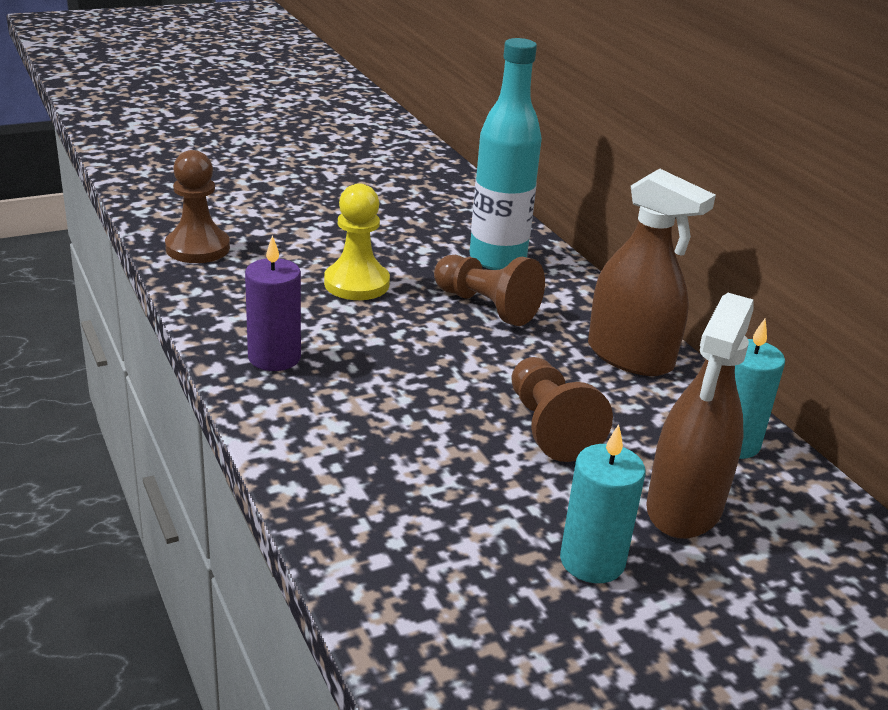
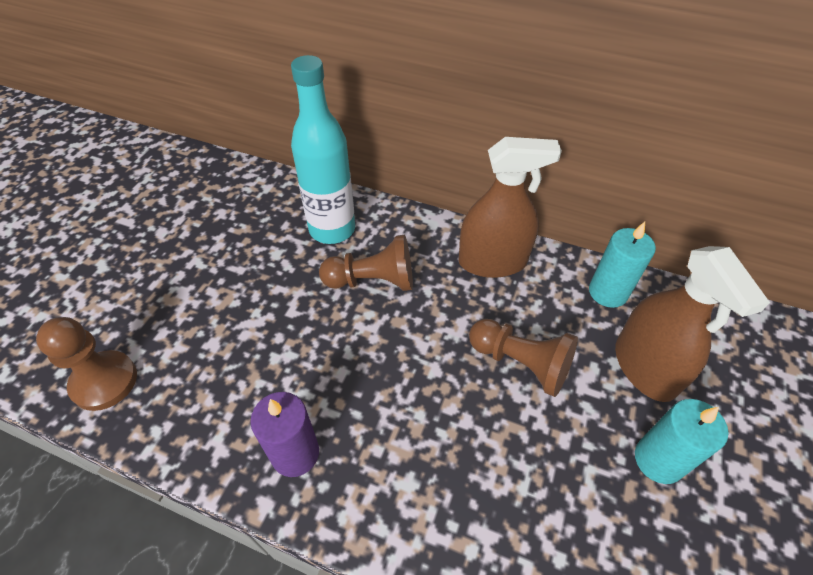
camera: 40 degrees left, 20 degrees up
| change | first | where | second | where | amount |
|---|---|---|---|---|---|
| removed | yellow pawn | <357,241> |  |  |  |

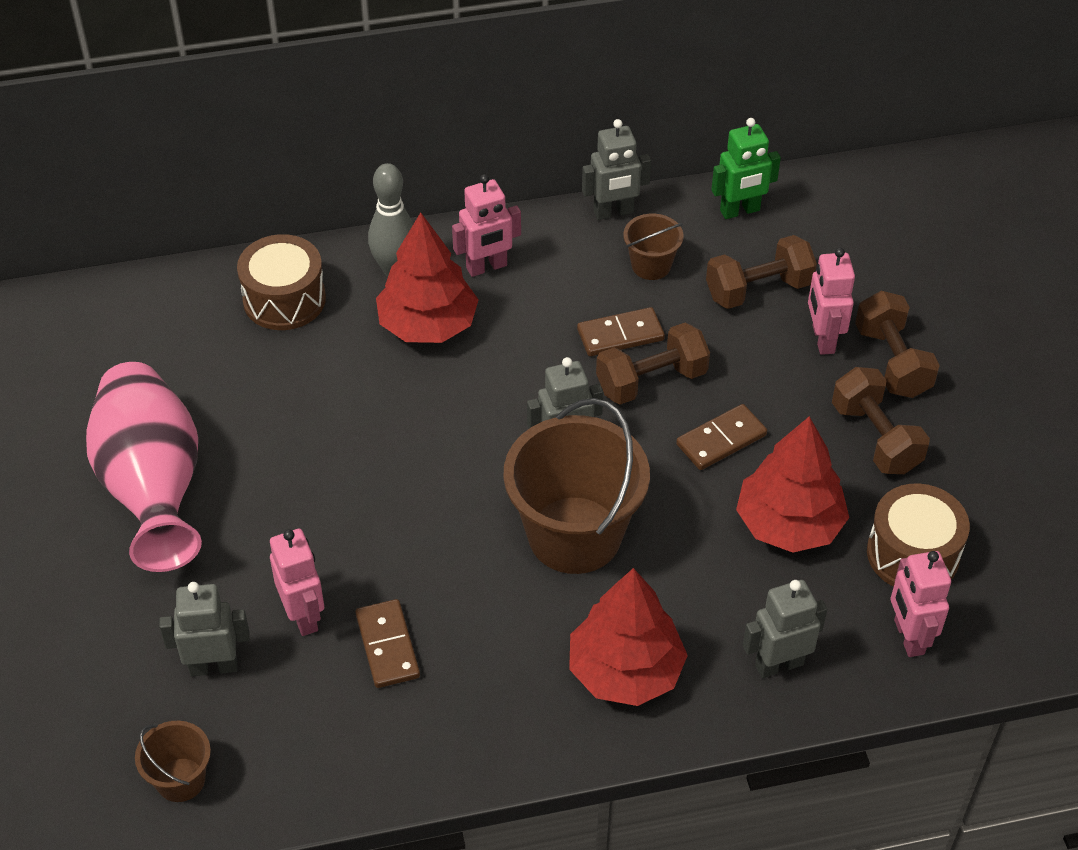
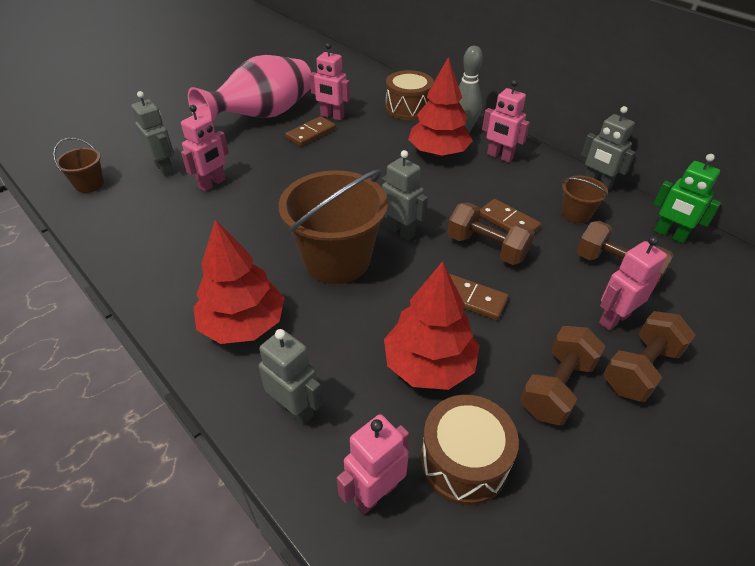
camera: 60 degrees right, 5 degrees down
| change | first | where | second | where | amount |
|---|---|---|---|---|---|
| moved | brown domino | <387,643> |  | <310,131> |  |
| added |  |  | pink robot | <330,82> |  |

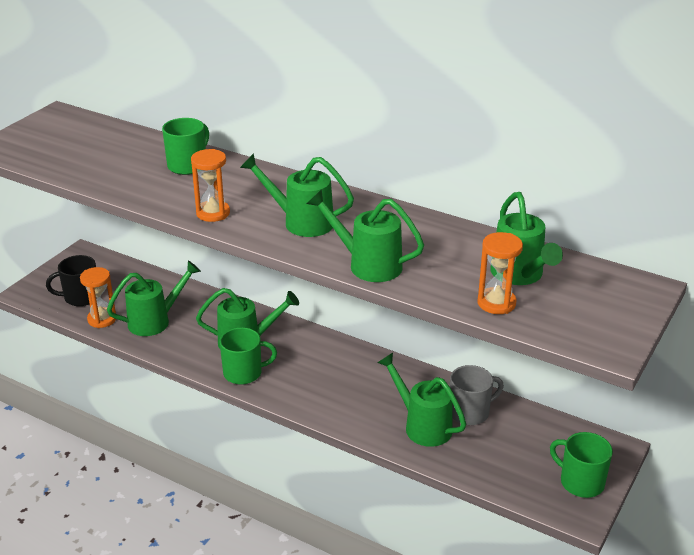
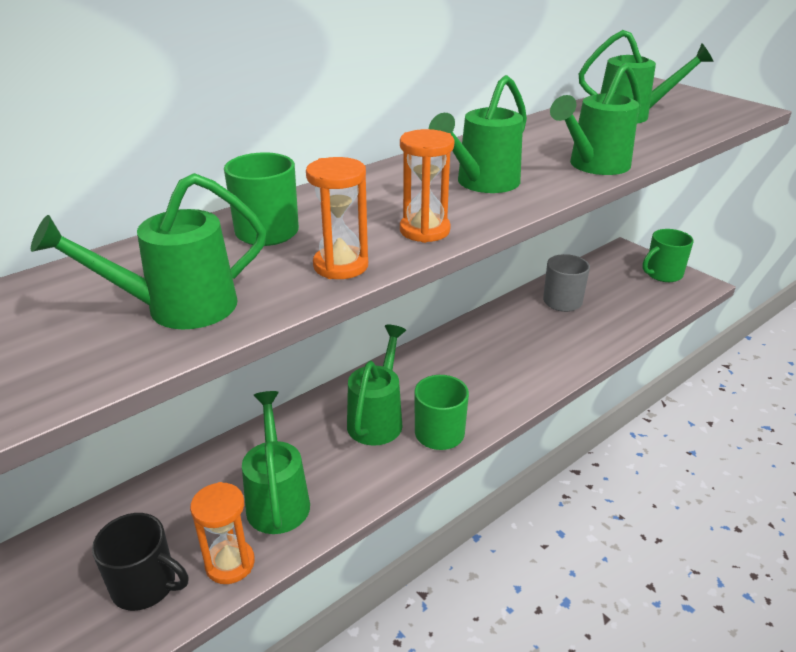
camera: 70 degrees left, 0 degrees up
| change | first | where | second | where | amount |
|---|---|---|---|---|---|
| turned | black mug | <71,280> |  | <140,562> | 75 degrees counterclockwise |
| moved | green watering can | <421,400> |  | <148,251> |  |
| moved | orange hourglass | <500,273> |  | <337,218> |  |

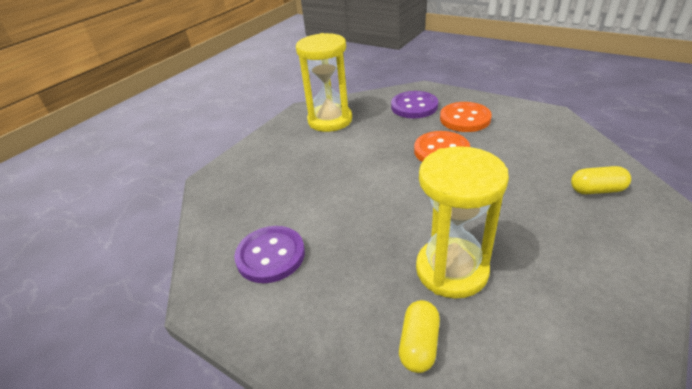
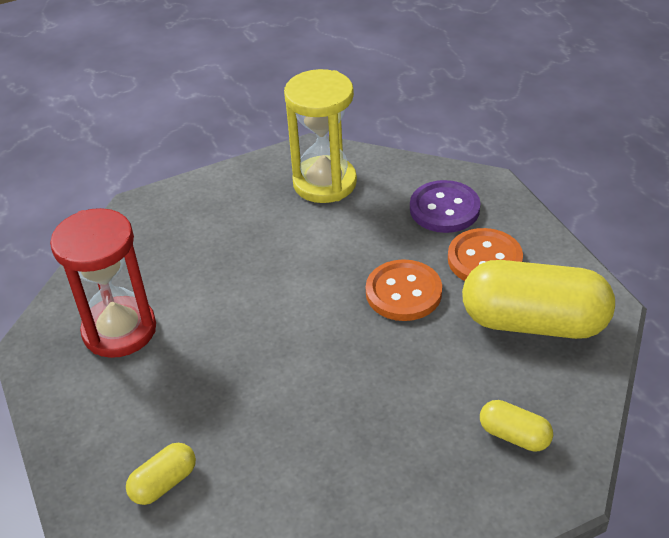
camera: 30 degrees right, 5 degrees up
| change | first | where | second | where | amount |
|---|---|---|---|---|---|
| replaced | purple button | <269,254> | red hourglass | <103,283> |  |
| removed | yellow hourglass | <462,222> |  |  |  |
| added |  |  | yellow capsule | <538,299> |  |

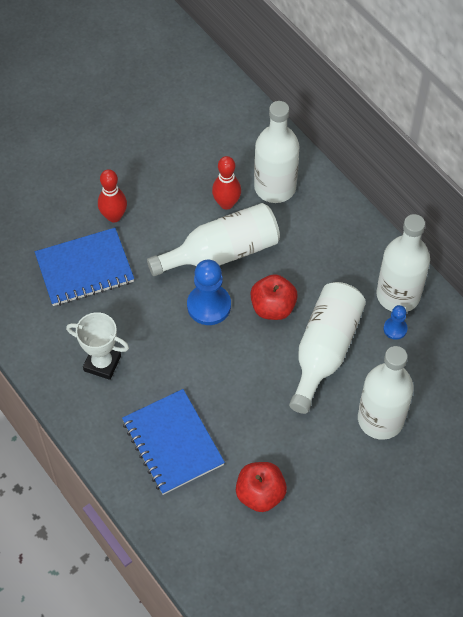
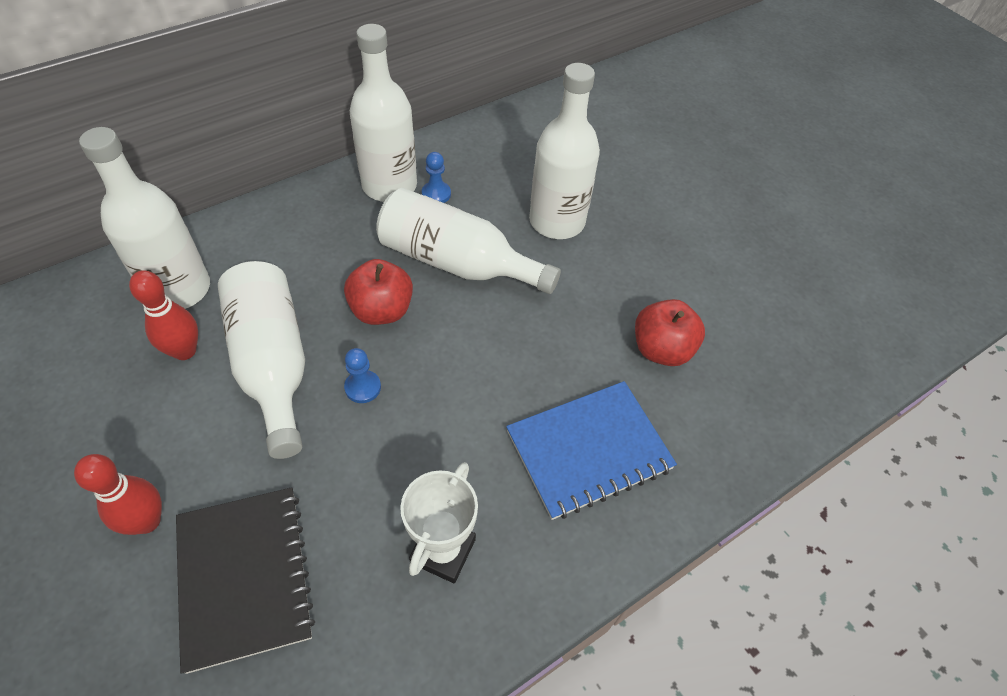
camera: 90 degrees left, 5 degrees down
| change | first | where | second | where | amount |
|---|---|---|---|---|---|
| recoloured | blue notebook | <84,267> | black notebook | <245,580> |  |
| resized | blue pawn | <209,292> |  | <362,375> | x0.53 |

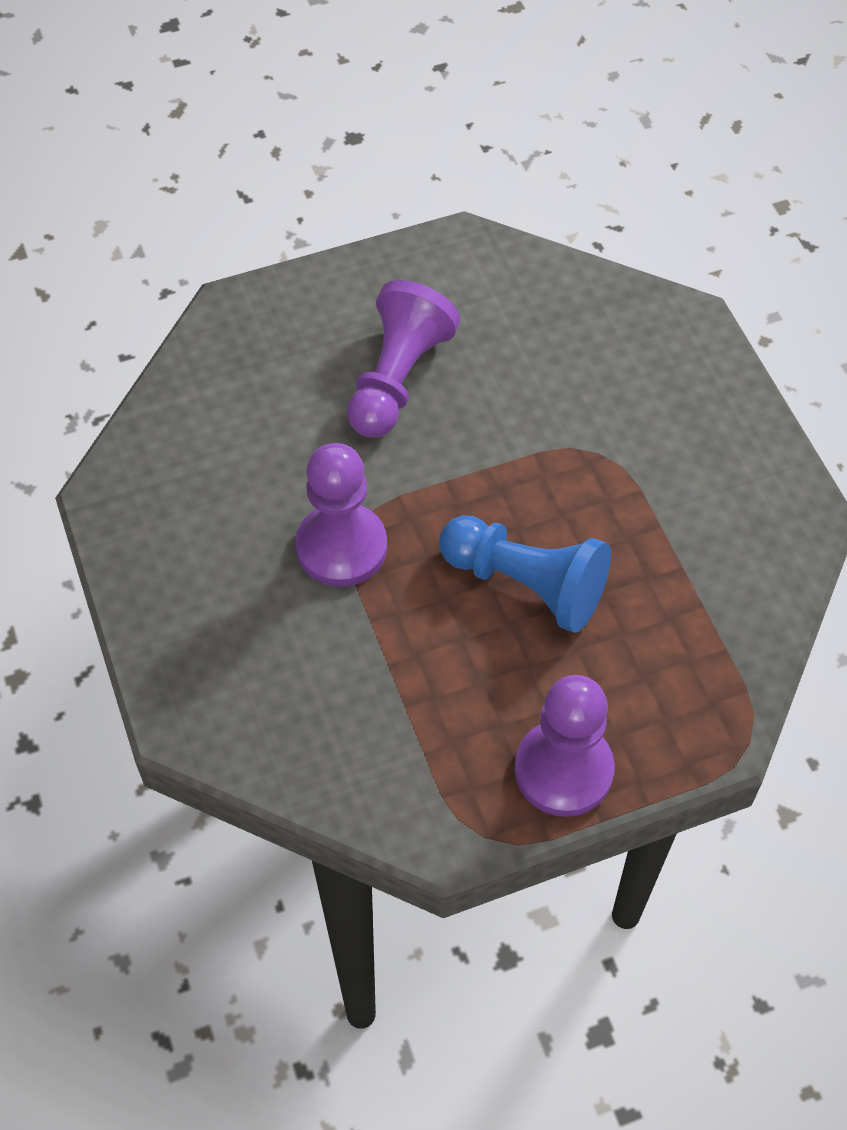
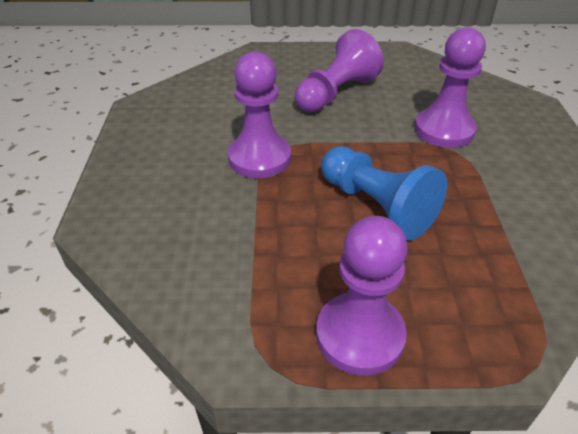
camera: 20 degrees right, 15 degrees down
| change | first | where | second | where | amount |
|---|---|---|---|---|---|
| added |  |  | purple pawn | <450,87> |  |

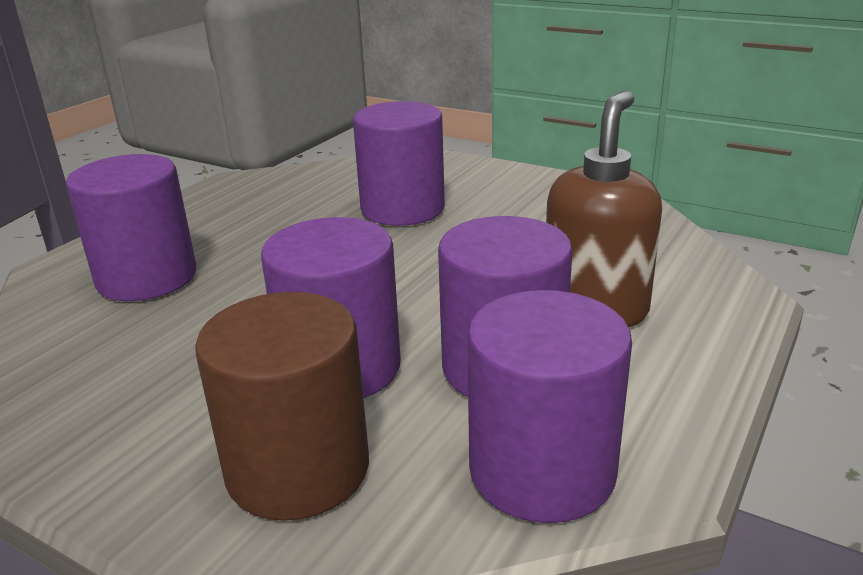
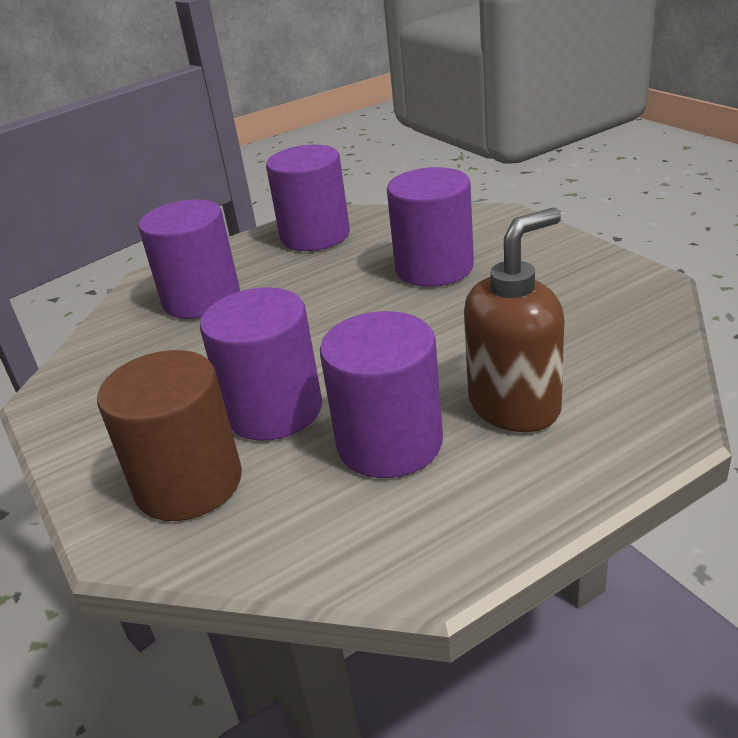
camera: 30 degrees right, 5 degrees up
| change | first | where | second | where | amount |
|---|---|---|---|---|---|
| moved | purple cylinder | <549,406> |  | <308,198> |  |

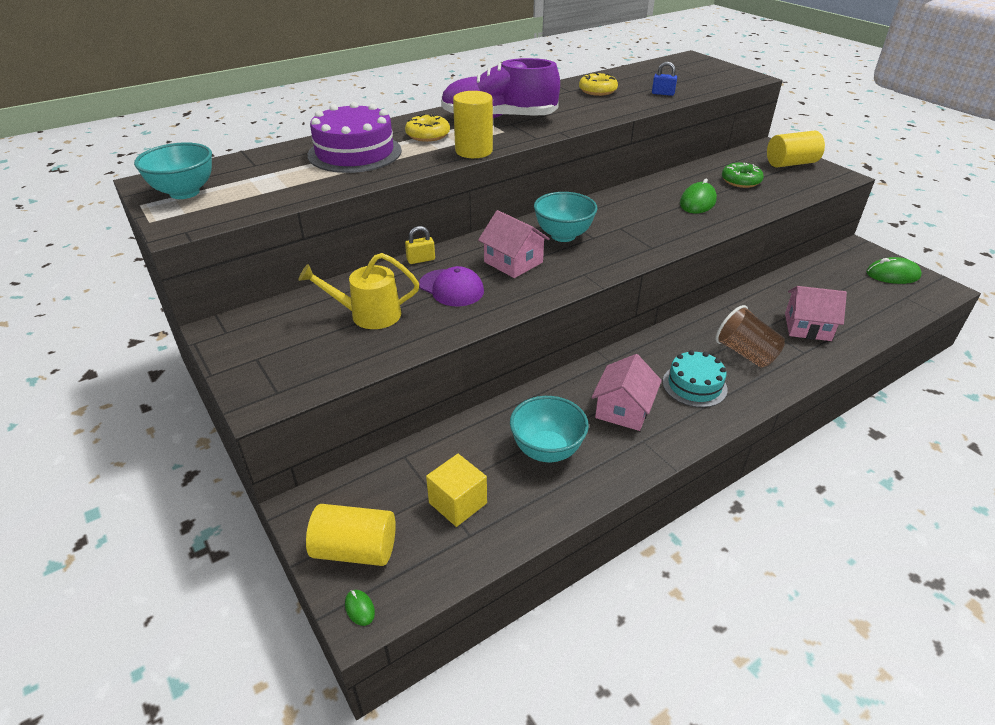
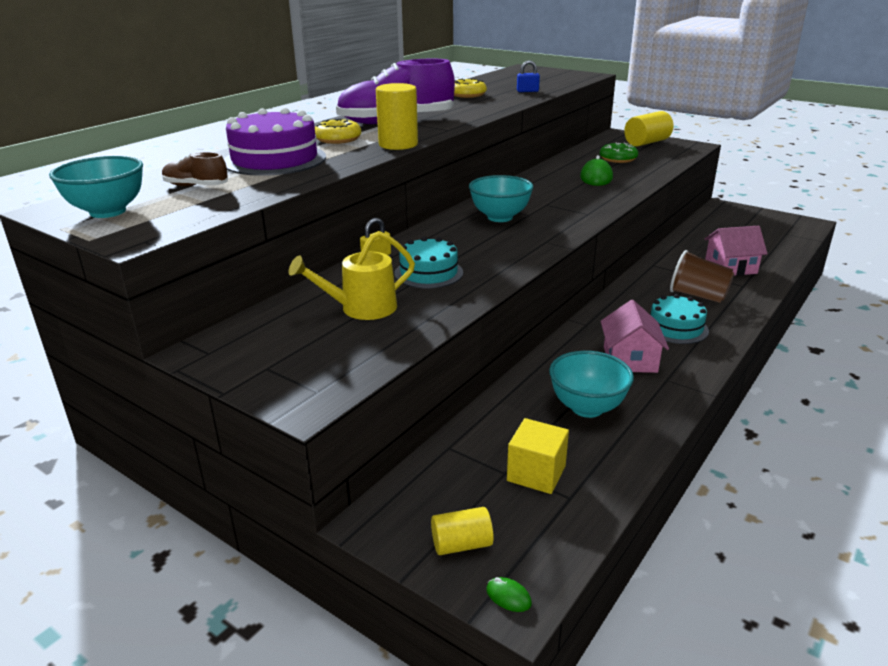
camera: 20 degrees left, 10 degrees down
| change | first | where | second | where | amount |
|---|---|---|---|---|---|
| resized | yellow cylinder | <351,535> |  | <462,531> | x0.63 |
| replaced | purple cap | <451,286> | turquoise cake | <429,263> |  |
| removed | pink house | <514,244> |  |  |  |
| removed | green mouse | <894,270> |  |  |  |
| added |  |  | brown shoe | <195,169> |  |

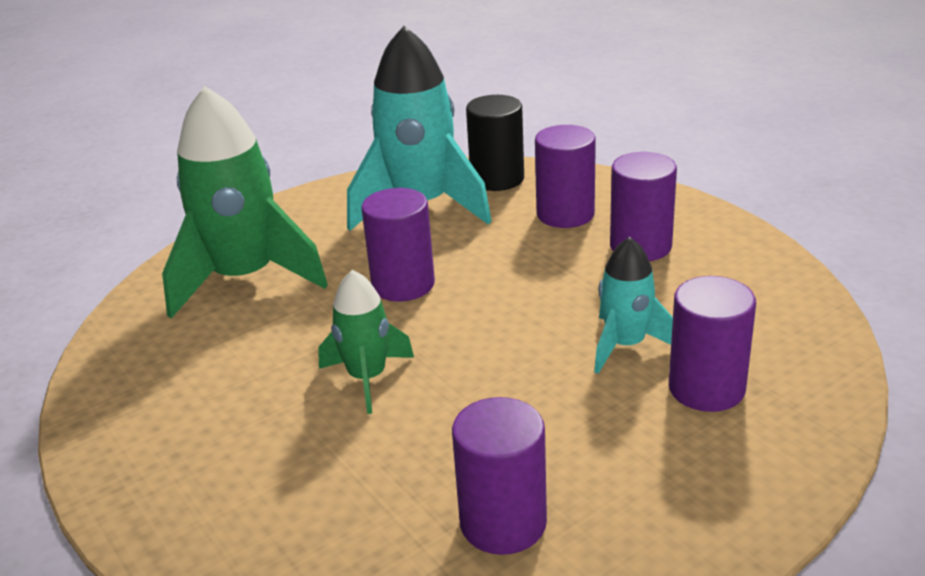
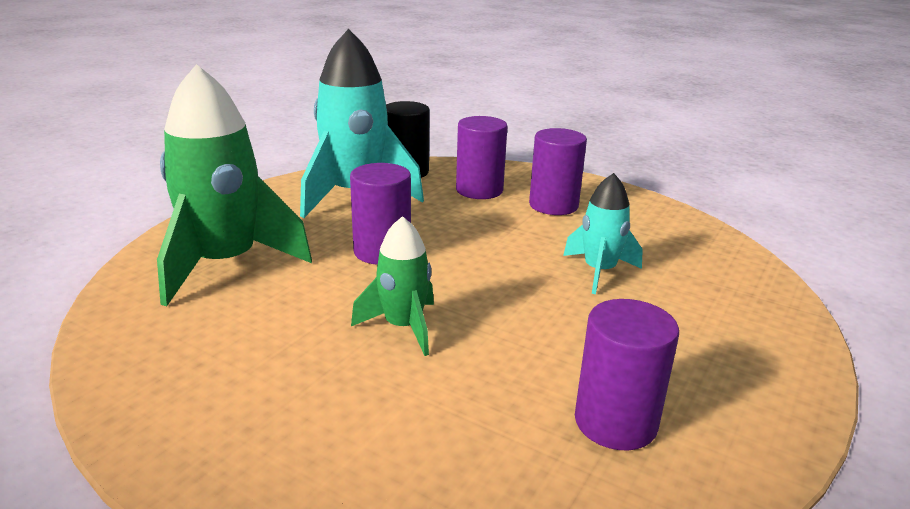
camera: 25 degrees left, 5 degrees down
| change | first | where | second | where | amount |
|---|---|---|---|---|---|
| removed | purple cylinder | <712,344> |  |  |  |

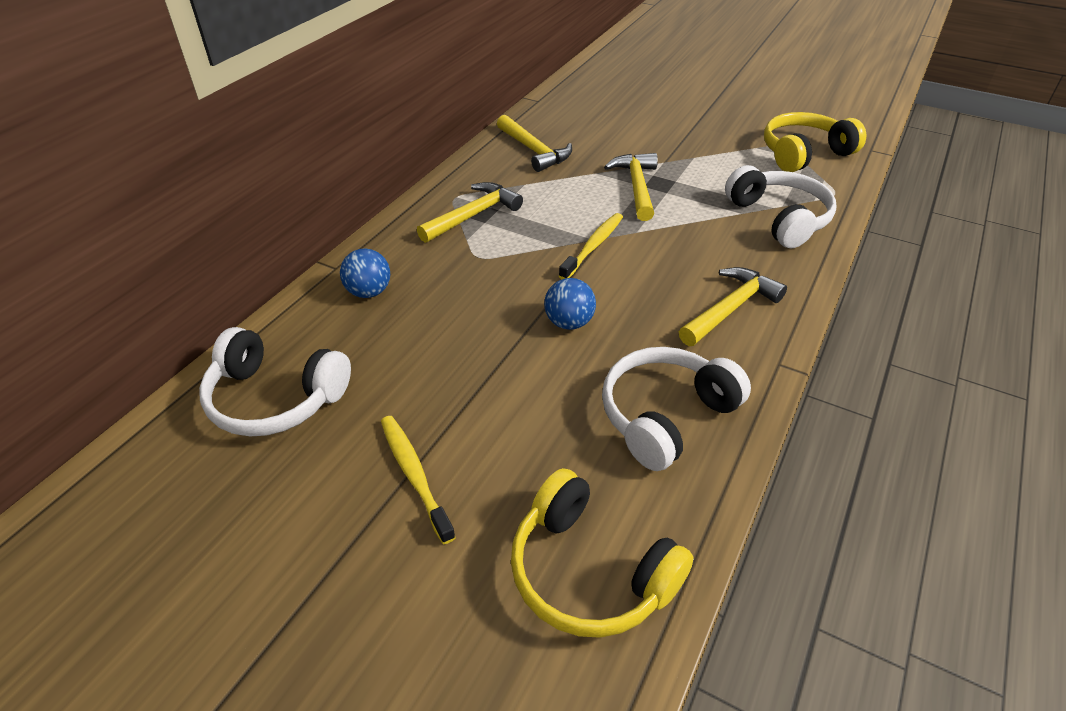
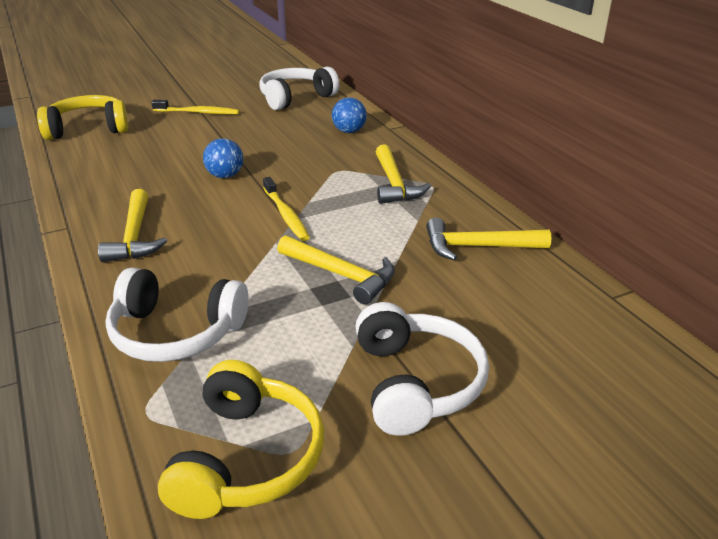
camera: 125 degrees right, 10 degrees down
| change | first | where | second | where | amount |
|---|---|---|---|---|---|
| moved | white headphones | <676,409> |  | <422,369> |  |

